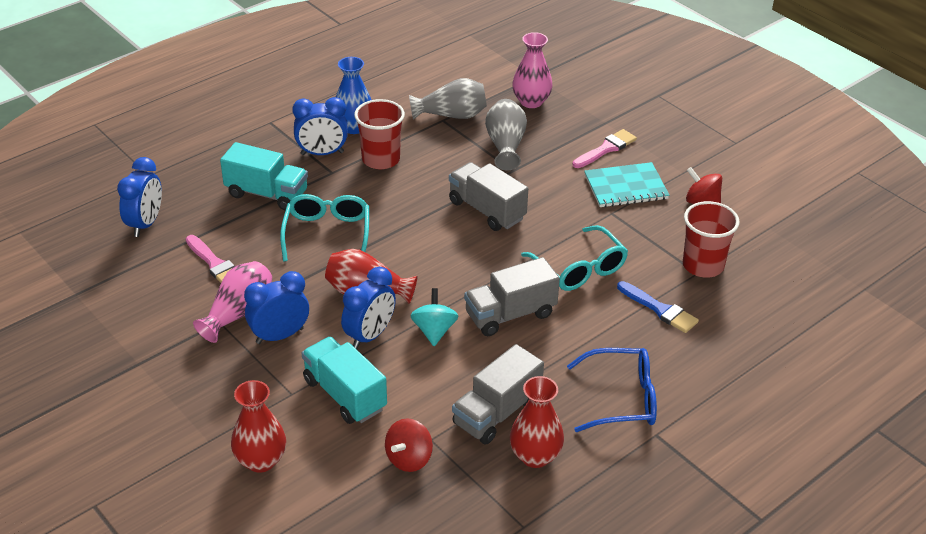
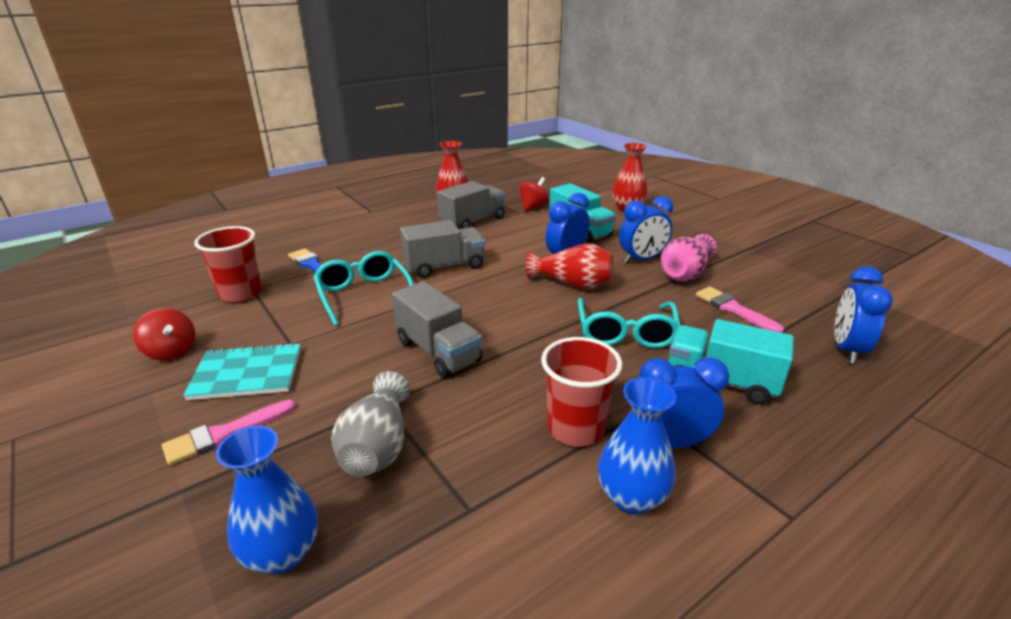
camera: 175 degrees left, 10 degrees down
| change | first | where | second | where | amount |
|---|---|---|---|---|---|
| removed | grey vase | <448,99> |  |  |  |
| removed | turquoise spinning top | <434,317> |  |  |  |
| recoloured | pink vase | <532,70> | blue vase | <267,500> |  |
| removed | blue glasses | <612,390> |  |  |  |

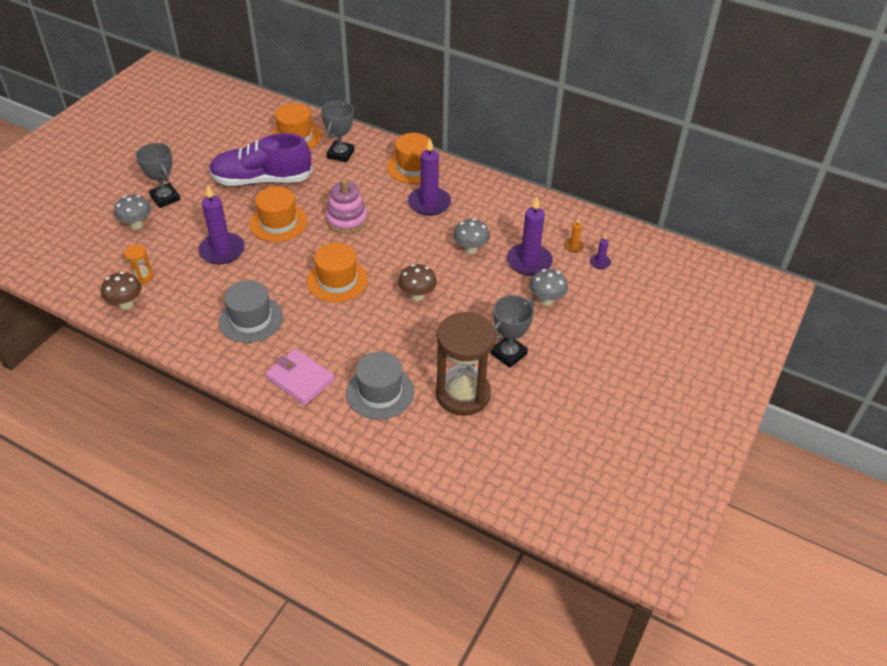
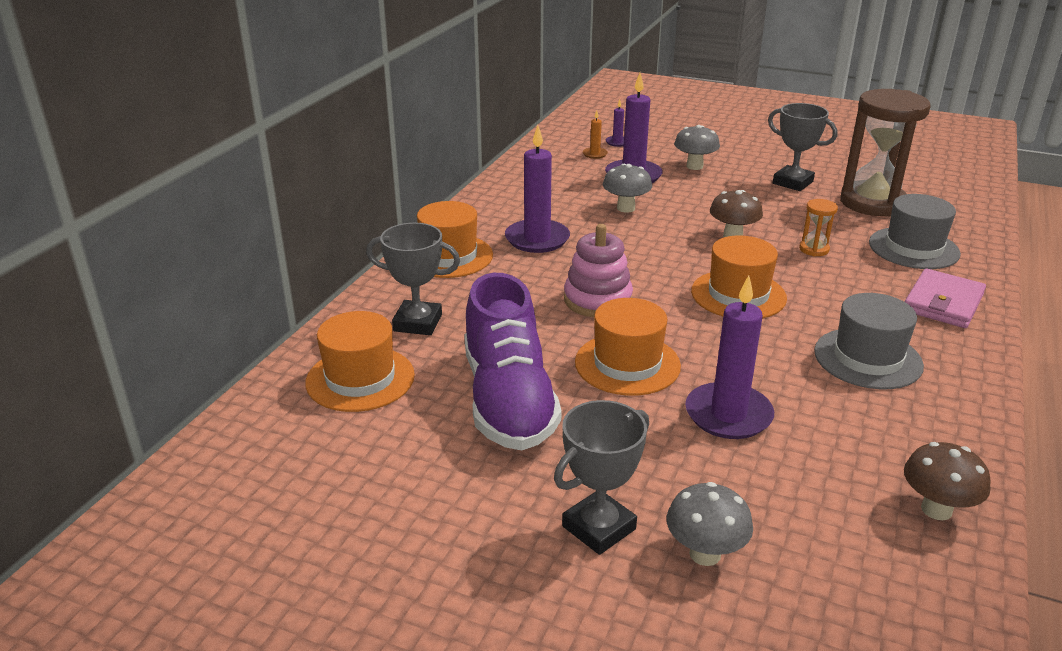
camera: 95 degrees left, 15 degrees down
| change | first | where | second | where | amount |
|---|---|---|---|---|---|
| moved | orange hourglass | <138,264> |  | <818,228> |  |

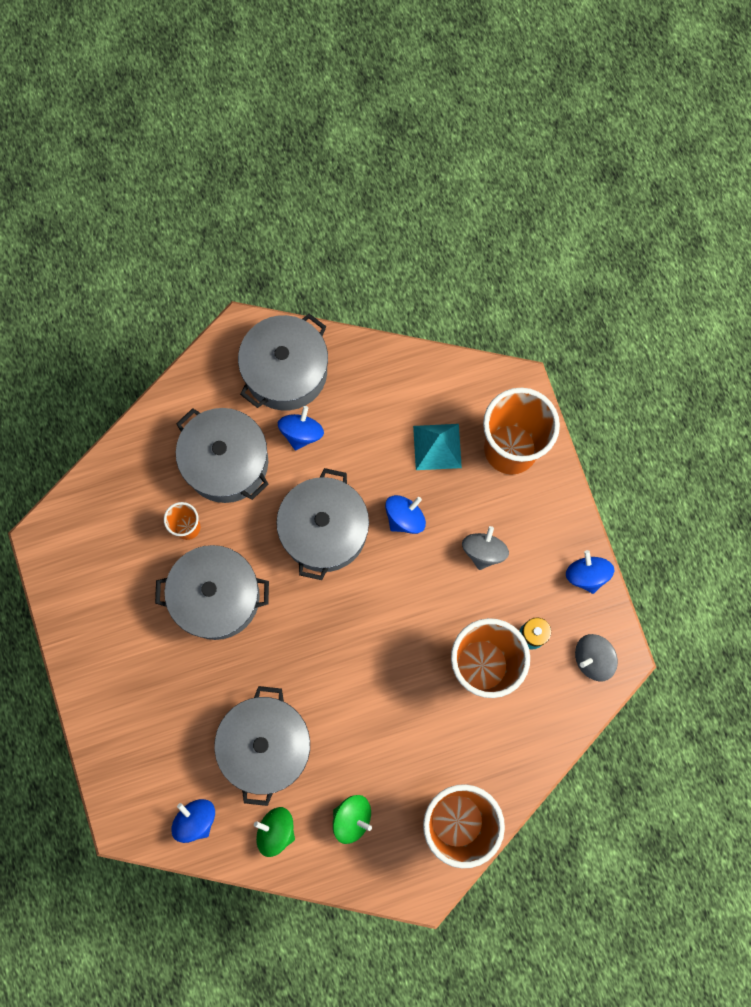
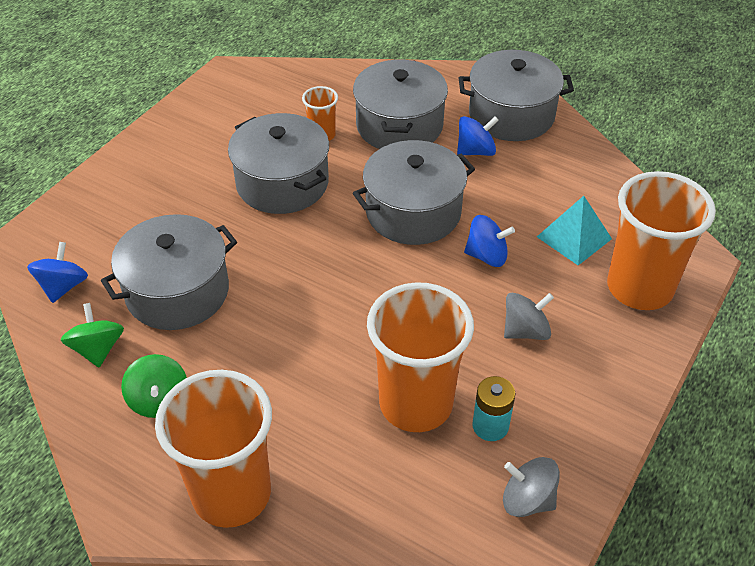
camera: 50 degrees right, 30 degrees down
| change | first | where | second | where | amount |
|---|---|---|---|---|---|
| removed | blue spinning top | <590,572> |  |  |  |

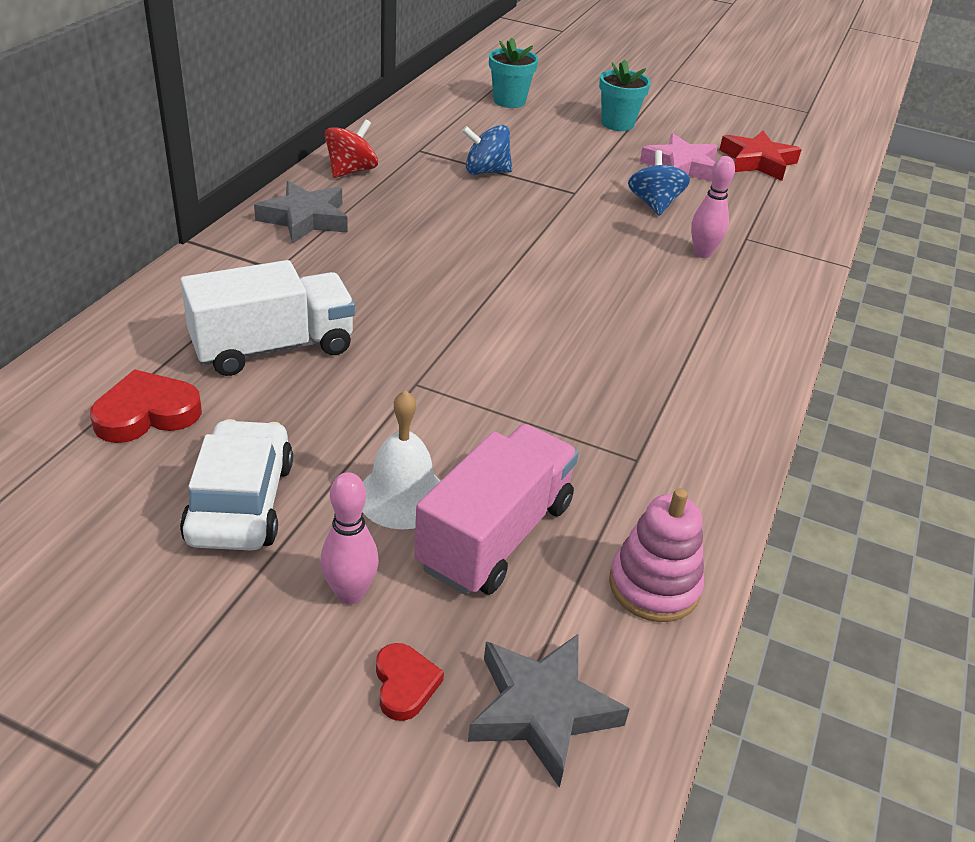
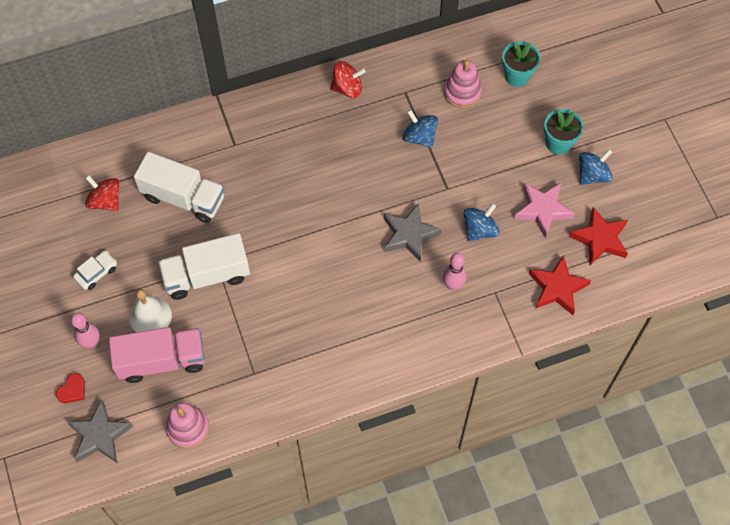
camera: 50 degrees right, 25 degrees up
| change | first | where | second | where | amount |
|---|---|---|---|---|---|
| replaced | red heart | <146,406> | red spinning top | <102,193> |  |
| resized | white car | <236,485> |  | <95,270> | x0.58 |
| moved | grey star | <301,212> |  | <413,232> |  |
| added |  |  | white truck | <204,266> |  |
| added |  |  | pink stacking toy | <463,84> |  |
| added |  |  | red star | <560,285> |  |
| added |  |  | blue spinning top | <596,167> |  |

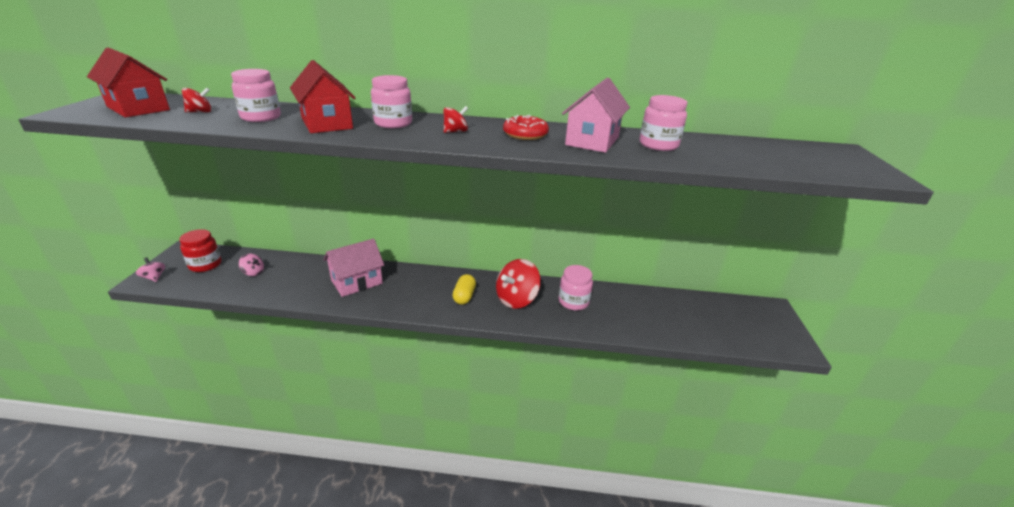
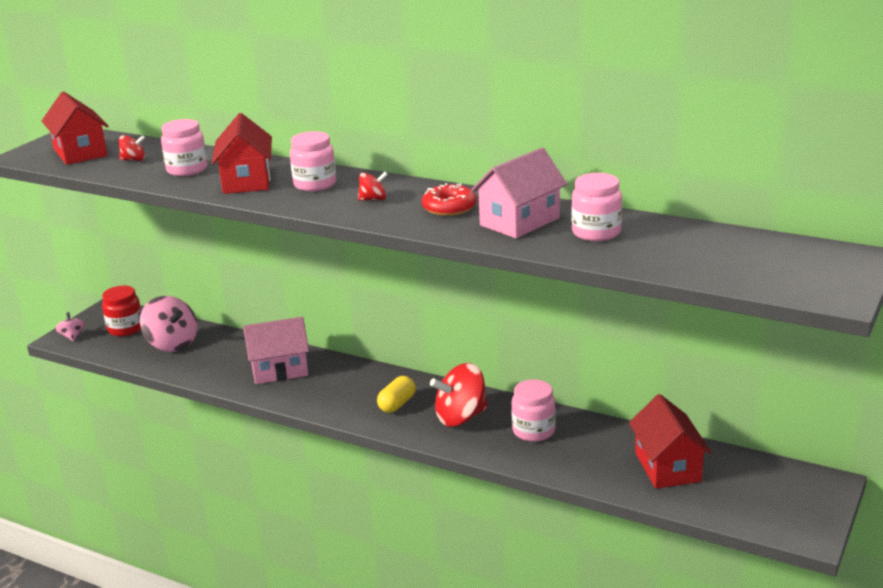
camera: 25 degrees right, 5 degrees down
| change | first | where | second | where | amount |
|---|---|---|---|---|---|
| resized | pink spinning top | <251,265> |  | <168,324> | x2.01 |
| added |  |  | red house | <670,441> |  |

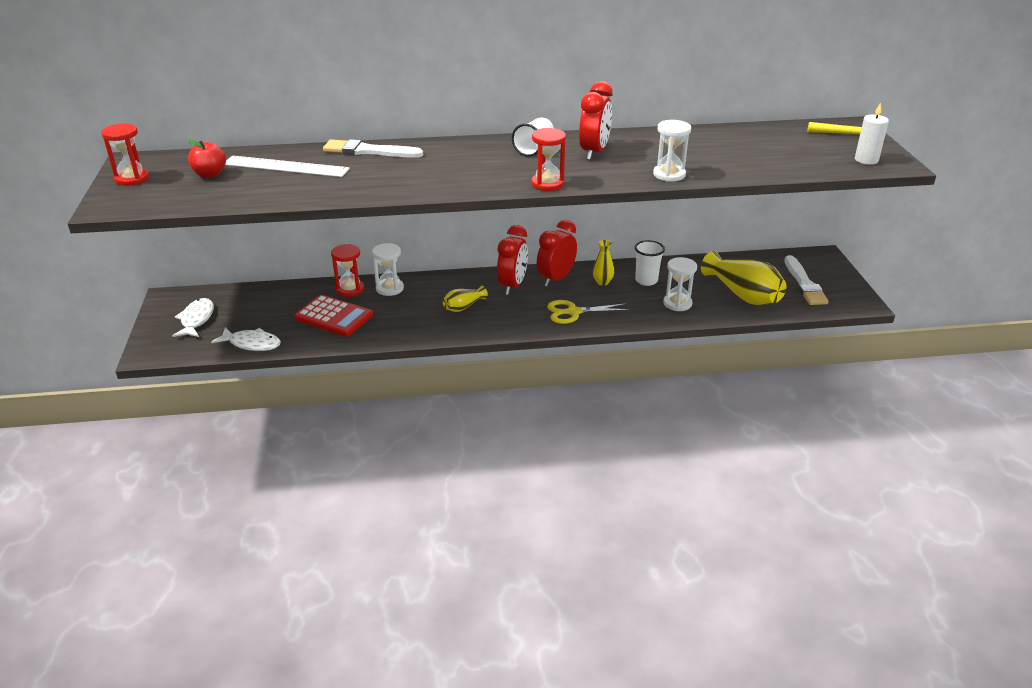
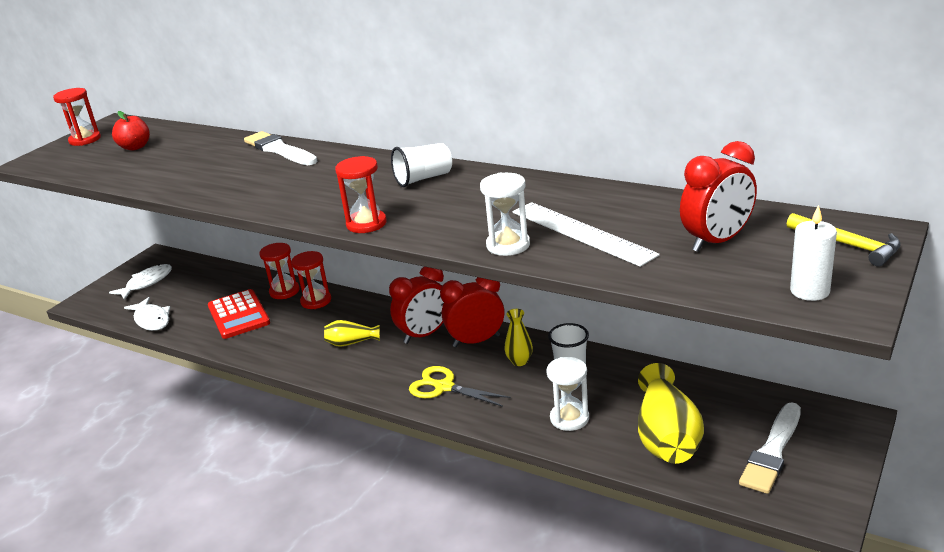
camera: 40 degrees right, 5 degrees down
| change | first | where | second | where | amount |
|---|---|---|---|---|---|
| moved | white ruler | <287,166> |  | <586,234> |  |
| recoloured | white hourglass | <388,269> | red hourglass | <311,280> |  |
| moved | red clock | <596,120> |  | <718,196> |  |

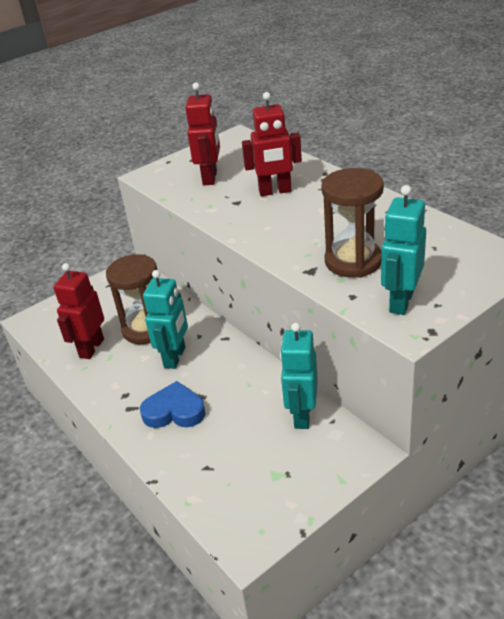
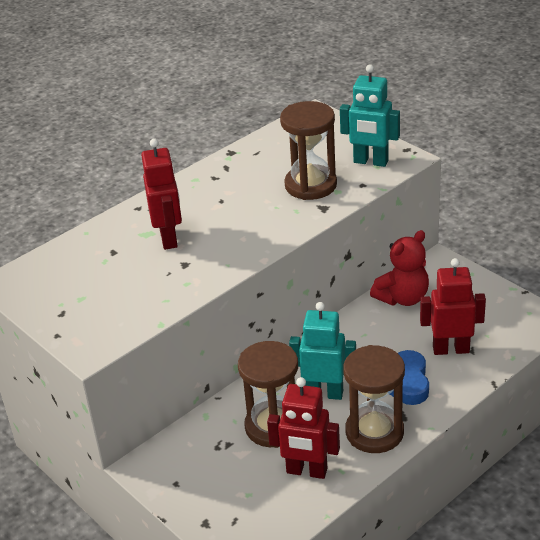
camera: 95 degrees left, 0 degrees up
| change | first | where | second | where | amount |
|---|---|---|---|---|---|
| moved | red robot | <202,133> |  | <453,306> |  |
| replaced | turquoise robot | <299,375> | red teddy bear | <399,268> |  |
| added |  |  | brown hourglass | <374,399> |  |

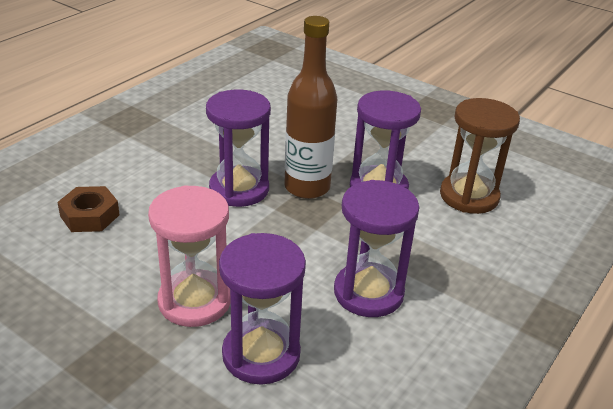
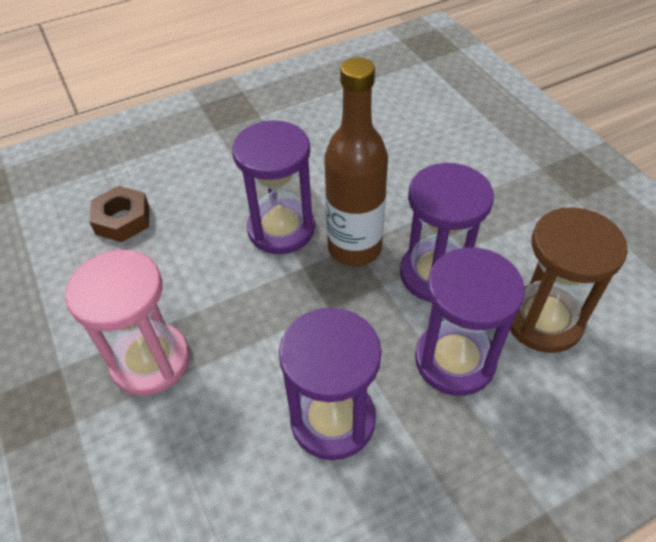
camera: 30 degrees right, 15 degrees up
| change | first | where | second | where | amount |
|---|---|---|---|---|---|
| moved | purple hourglass | <262,309> |  | <470,321> |  |

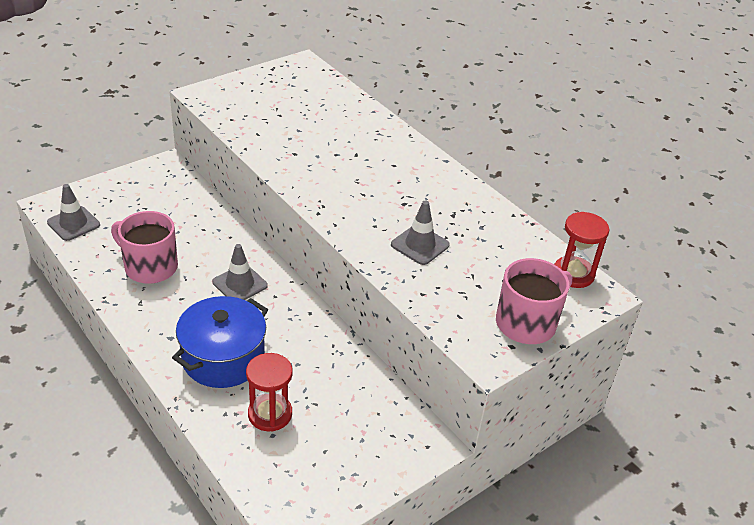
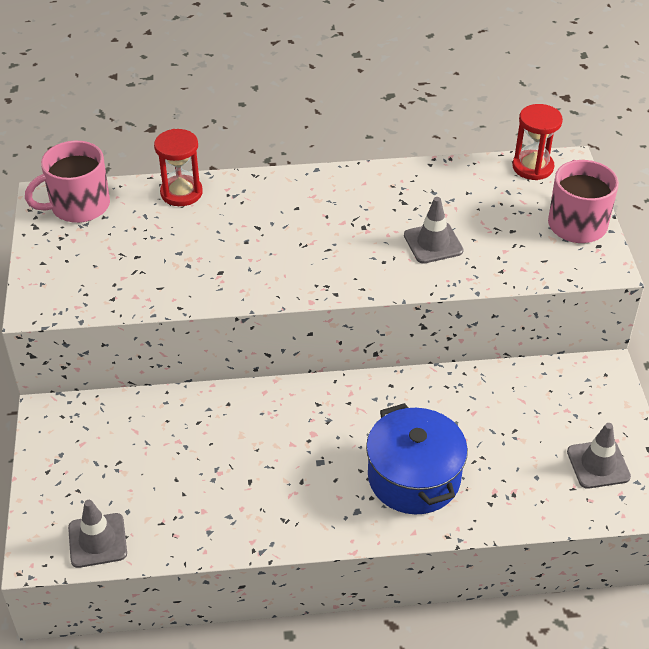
camera: 55 degrees left, 5 degrees up
| change | first | where | second | where | amount |
|---|---|---|---|---|---|
| moved | pink mug | <144,247> |  | <67,182> |  |
| moved | grey traffic cone | <240,272> |  | <599,456> |  |
| moved | red hourglass | <269,392> |  | <178,167> |  |

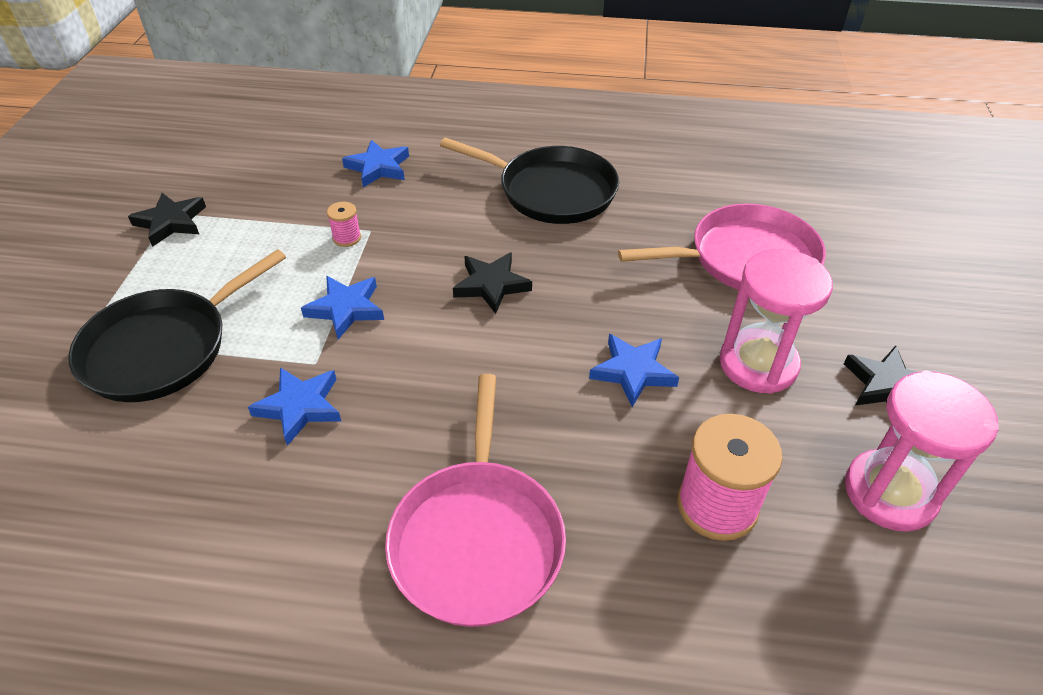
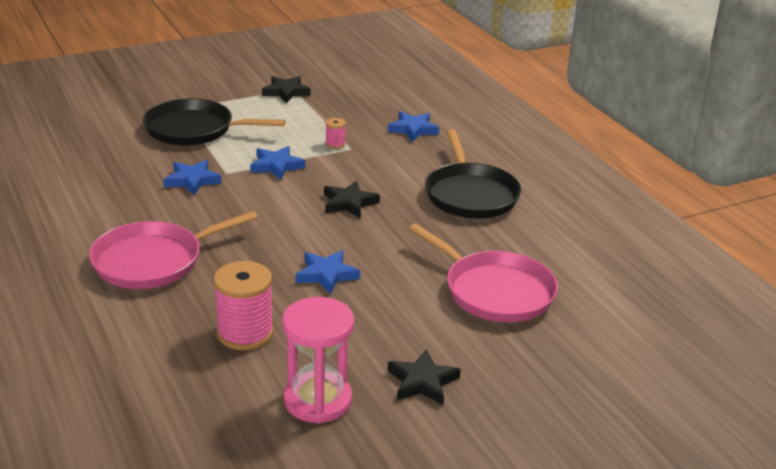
camera: 55 degrees right, 15 degrees down
| change | first | where | second | where | amount |
|---|---|---|---|---|---|
| removed | pink hourglass | <776,321> |  |  |  |

